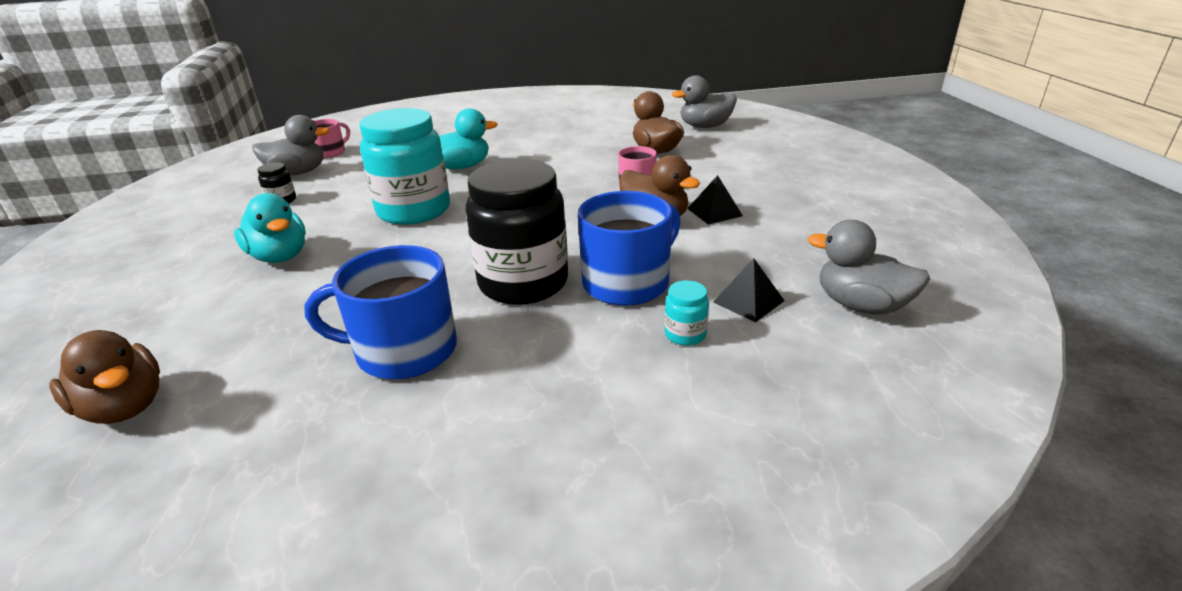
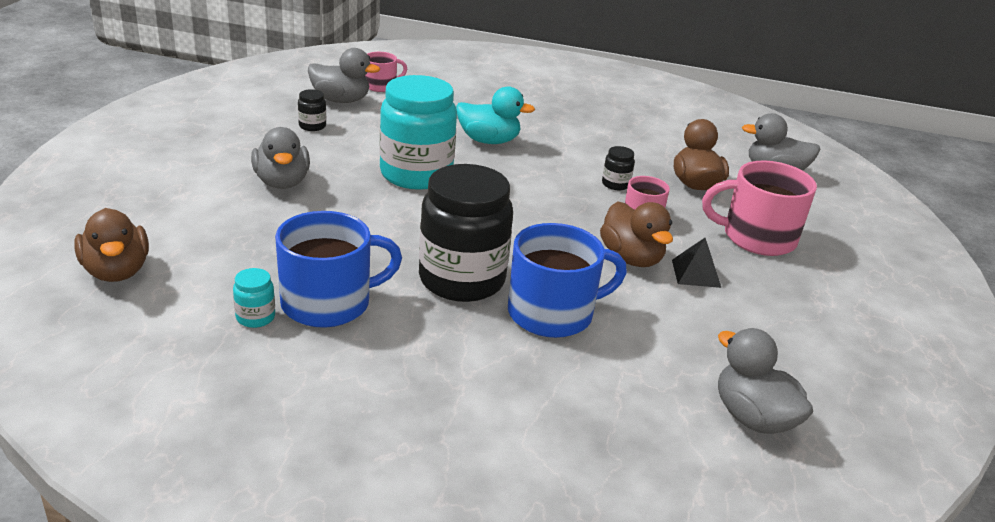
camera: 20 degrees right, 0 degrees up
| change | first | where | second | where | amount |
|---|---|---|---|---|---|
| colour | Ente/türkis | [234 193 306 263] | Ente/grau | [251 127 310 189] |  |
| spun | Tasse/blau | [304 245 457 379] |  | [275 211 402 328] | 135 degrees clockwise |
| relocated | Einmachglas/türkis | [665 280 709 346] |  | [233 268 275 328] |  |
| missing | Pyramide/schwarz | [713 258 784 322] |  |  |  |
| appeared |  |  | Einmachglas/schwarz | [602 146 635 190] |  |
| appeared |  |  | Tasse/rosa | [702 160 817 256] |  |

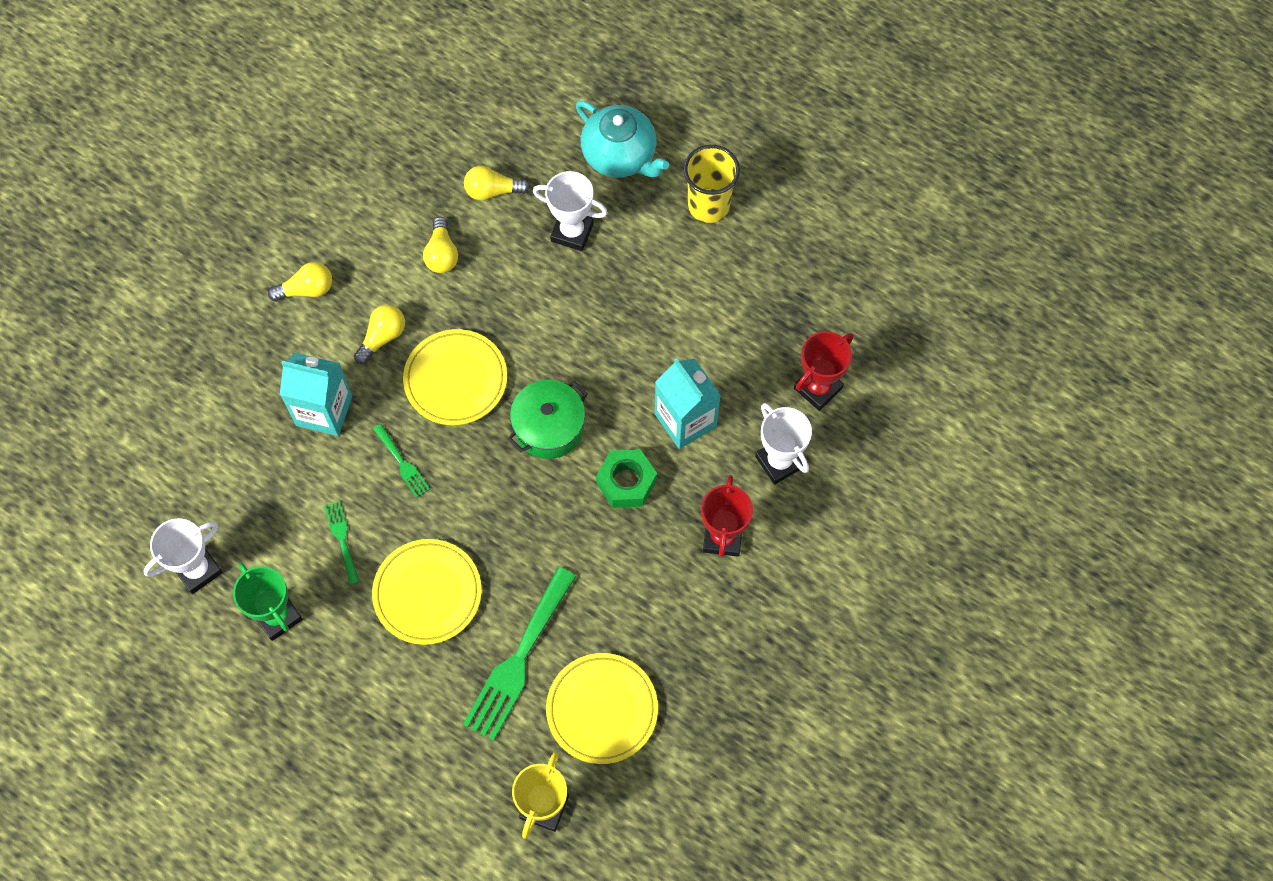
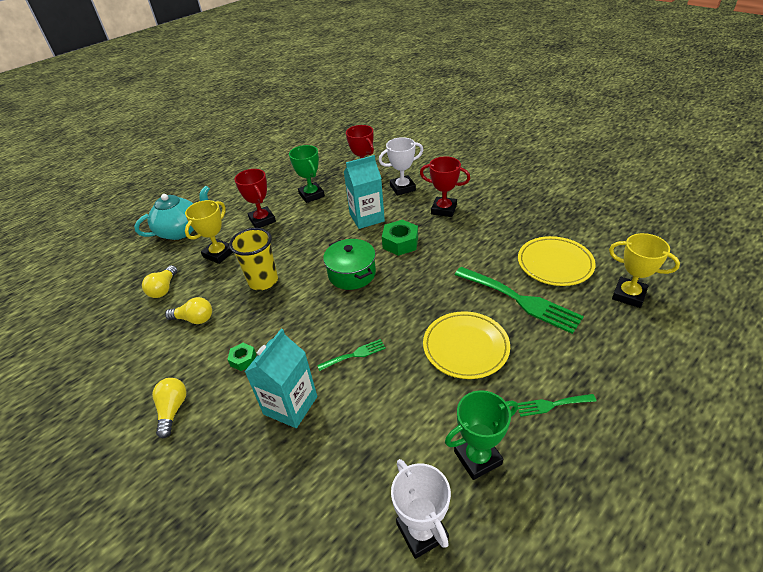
camera: 75 degrees left, 25 degrees down
| change | first | where | second | where | amount |
|---|---|---|---|---|---|
| relocated | Gabel/grün | [324 501 360 585] |  | [518 394 596 417] |  |
| exchanged | Glühbirne/gelb | [354 305 405 364] | Sechskantmutter/grün | [227 343 256 371] |  |
| missing | Teller/gelb | [403 329 507 425] |  |  |  |
| colour | Pokal/weiß | [533 171 608 251] | Pokal/gelb | [185 200 233 264] |  |
| relocated | Becher/gelb | [683 145 740 223] |  | [229 228 278 290] |  |
| appeared |  |  | Pokal/rot | [234 169 276 228] |  |
| appeared |  |  | Pokal/grün | [289 145 325 203] |  |

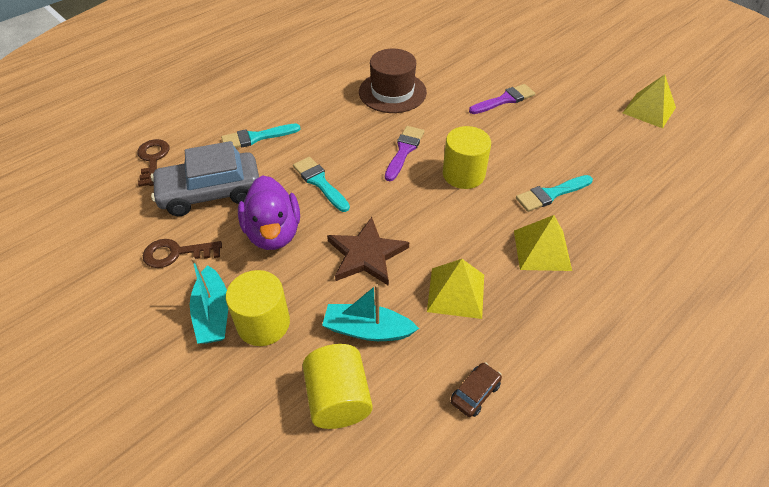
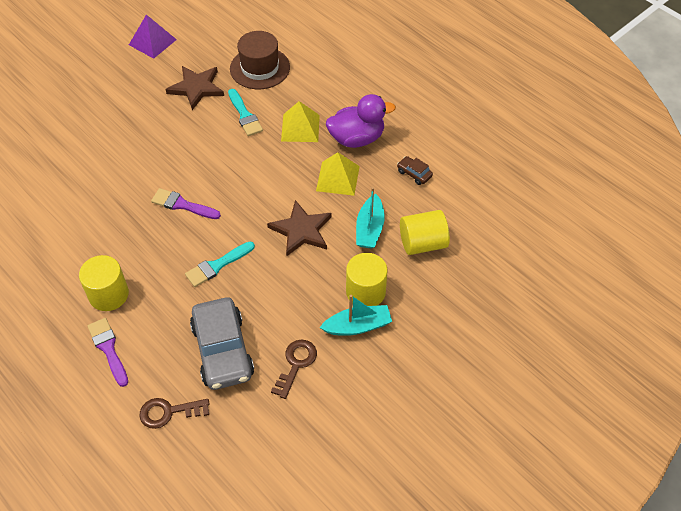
camera: 90 degrees left, 5 degrees up
| change | first | where | second | where | amount |
|---|---|---|---|---|---|
| spun | Schlüssel/braun | [143 239 222 268] |  | [271 339 317 399] | 150 degrees counterclockwise |
| missing | Pinsel/türkis | [221 124 300 148] |  |  |  |
| relocated | Ente/lila | [238 175 300 250] |  | [326 94 396 148] |  |
| relocated | Hut/braun | [359 49 427 113] |  | [230 31 290 89] |  |
| relocated | Vollzylinder/gelb | [443 126 491 189] |  | [79 255 129 311] |  |
| relocated | Pinsel/lila | [469 84 535 114] |  | [87 318 128 387] |  |
| colour | Pyramide/gelb | [623 74 676 128] | Pyramide/lila | [129 14 177 59] |  |
| appeared |  |  | Stern/braun | [166 66 224 110] |  |

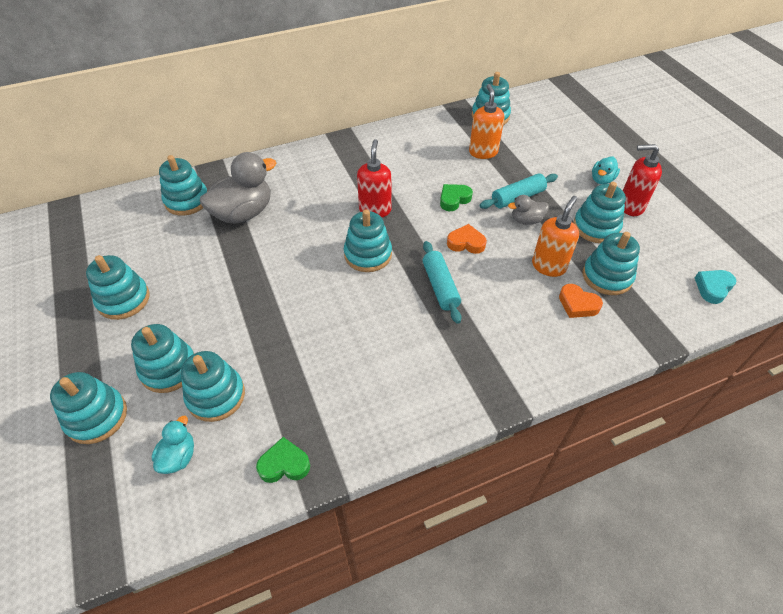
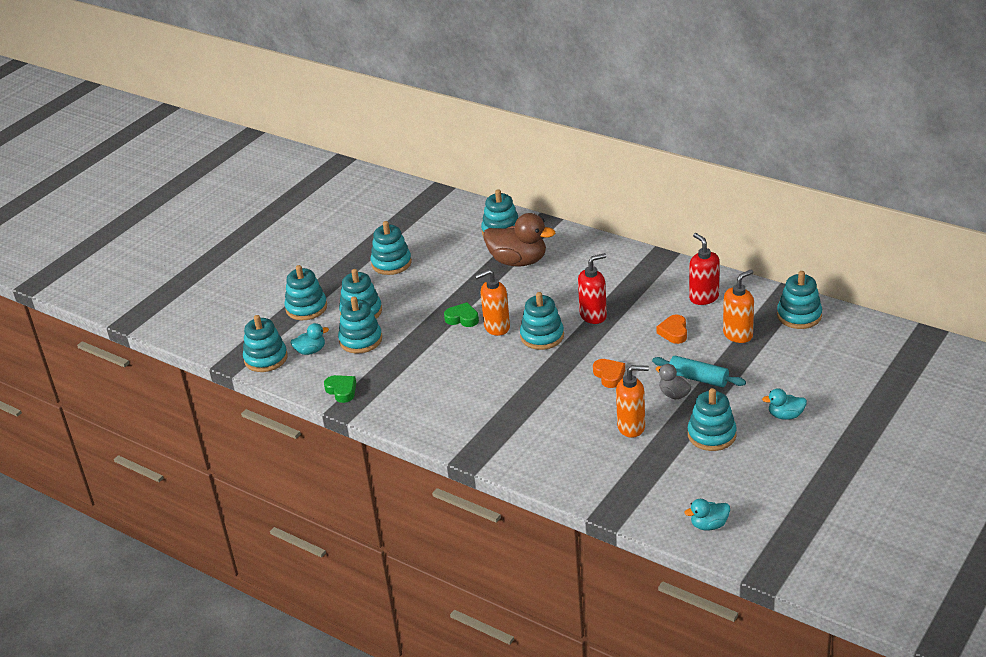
camera: 60 degrees right, 15 degrees down
| change | first | where | second | where | amount |
|---|---|---|---|---|---|
| colour | Ente/grau | [200 152 276 224] | Ente/braun | [483 213 555 267] |  |
| missing | Nudelholz/türkis | [423 241 461 324] |  |  |  |
| relocated | Herz/grün | [440 184 473 211] |  | [444 302 479 327] |  |
| relocated | Herz/orange | [559 284 603 318] |  | [657 315 687 344] |  |
| relocated | Stapelspielzeug/türkis | [583 232 640 295] |  | [243 315 288 372] |  |
| relocated | Seifenspender/rot | [623 144 662 216] |  | [689 233 720 305] |  |
| exchanged | Herz/türkis | [695 270 736 304] | Ente/türkis | [684 499 730 530] |  |
| appeared |  |  | Seifenspender/orange | [475 269 510 336] |  |

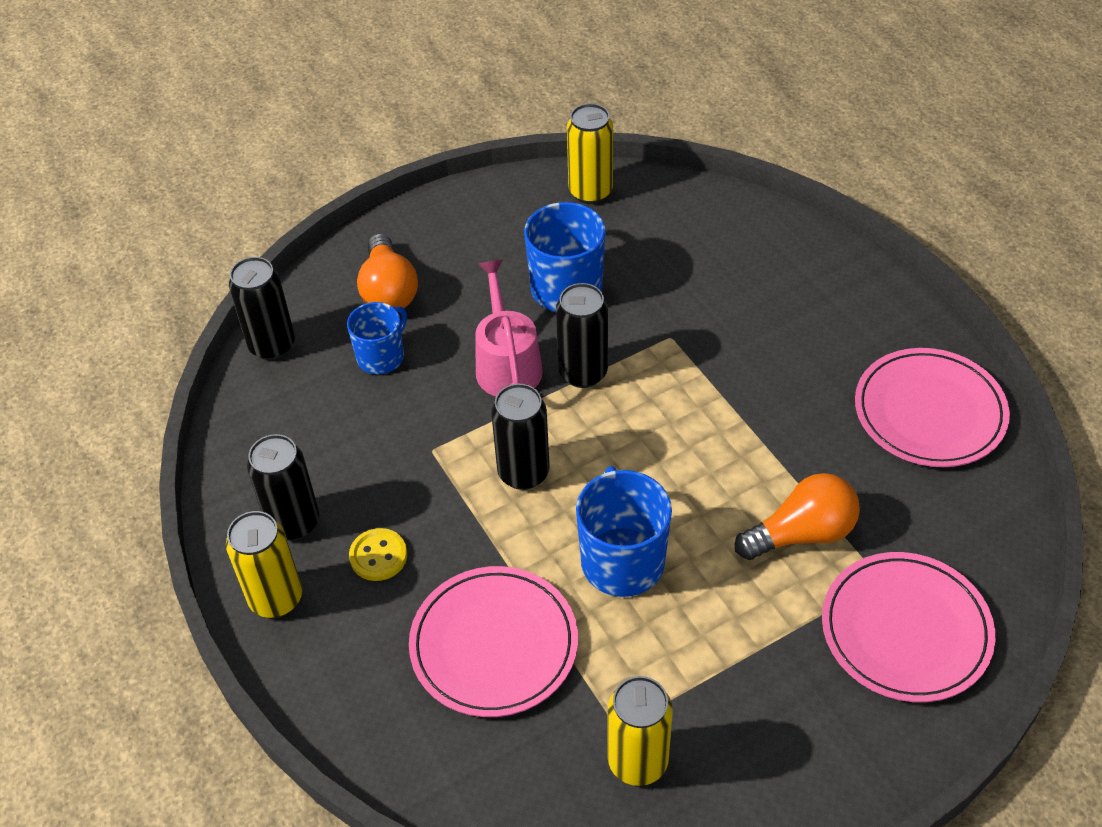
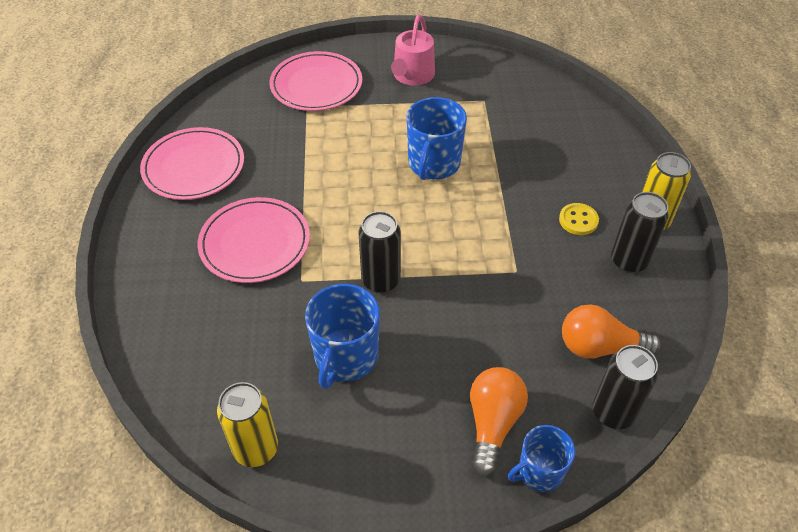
camera: 155 degrees left, 0 degrees up
| change | first | where | second | where | amount |
|---|---|---|---|---|---|
| relocated | Tasse/blau | [347 302 407 374] |  | [508 425 575 492] |  |
| relocated | Teller/rosa | [409 566 578 717] |  | [197 197 310 283] |  |
| relocated | Gießkanne/rosa | [475 260 543 396] |  | [391 15 435 86] |  |
| missing | Dose/schwarz | [491 384 550 490] |  |  |  |
| missing | Dose/gelb | [608 676 673 786] |  |  |  |
| relocated | Glühbirne/orange | [735 473 860 560] |  | [562 304 661 359] |  |

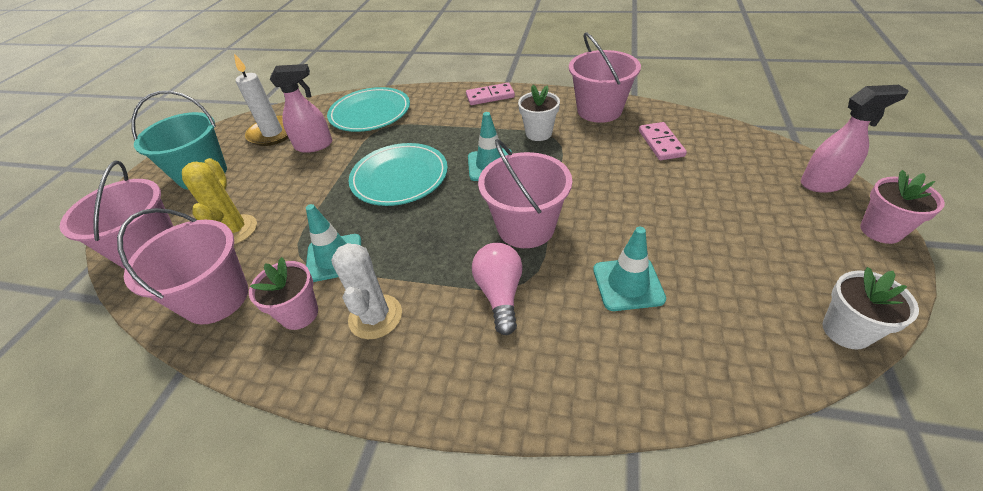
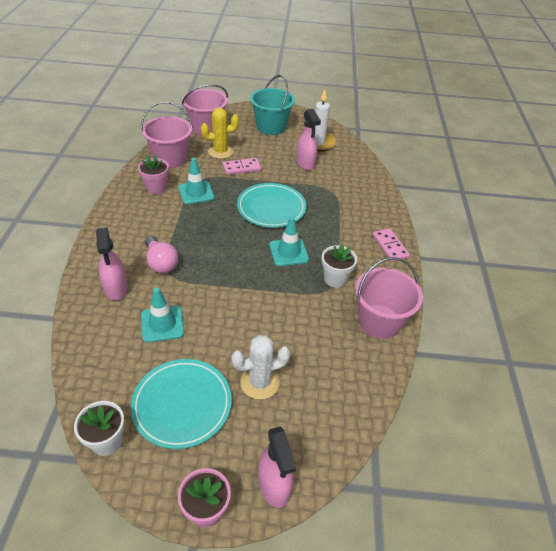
camera: 75 degrees right, 0 degrees up
| change | first | where | second | where | amount |
|---|---|---|---|---|---|
| relocated | Teller/türkis | [327 87 410 132] |  | [131 359 232 449] |  |
| relocated | Kaktus/weiß | [331 243 402 339] |  | [231 335 291 400] |  |
| spun | Glühbirne/rosa | [472 243 523 335] |  | [145 236 178 274] | 75 degrees clockwise |
| missing | Eimer/rosa | [478 139 572 248] |  |  |  |
| relocated | Dominostein/rosa | [639 122 687 160] |  | [223 158 261 175] |  |
| appeared |  |  | Sprühflasche/rosa | [96 228 128 300] |  |

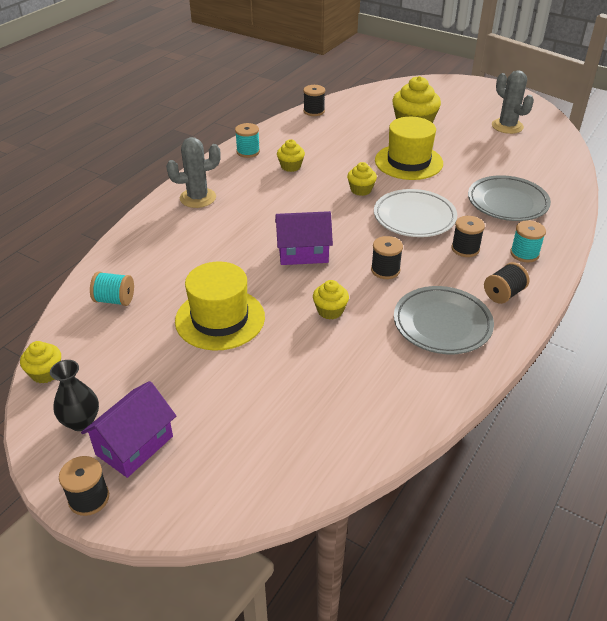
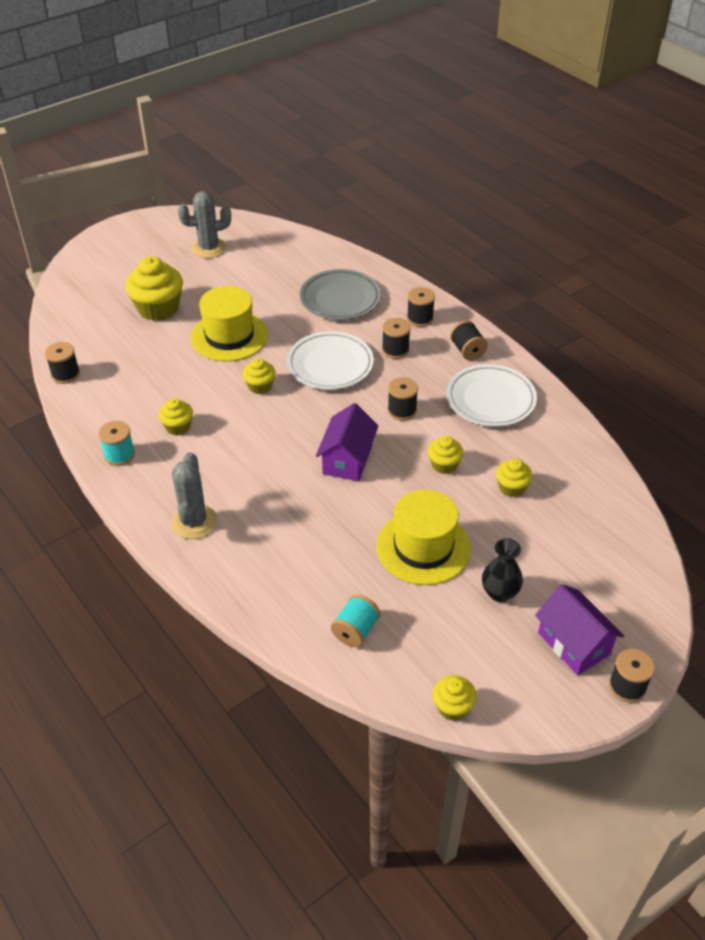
camera: 70 degrees left, 5 degrees up
| change | first | where | second | where | amount |
|---|---|---|---|---|---|
| relocated | Vase/schwarz | [50 360 99 431] |  | [482 538 523 602] |  |
| colour | Teller/grau | [394 286 494 354] | Teller/weiß | [447 364 537 427] |  |
| colour | Garnrolle/türkis | [510 220 546 262] | Garnrolle/schwarz | [407 287 435 327] |  |
| appeared |  |  | Muffin/gelb | [496 459 533 497] |  |

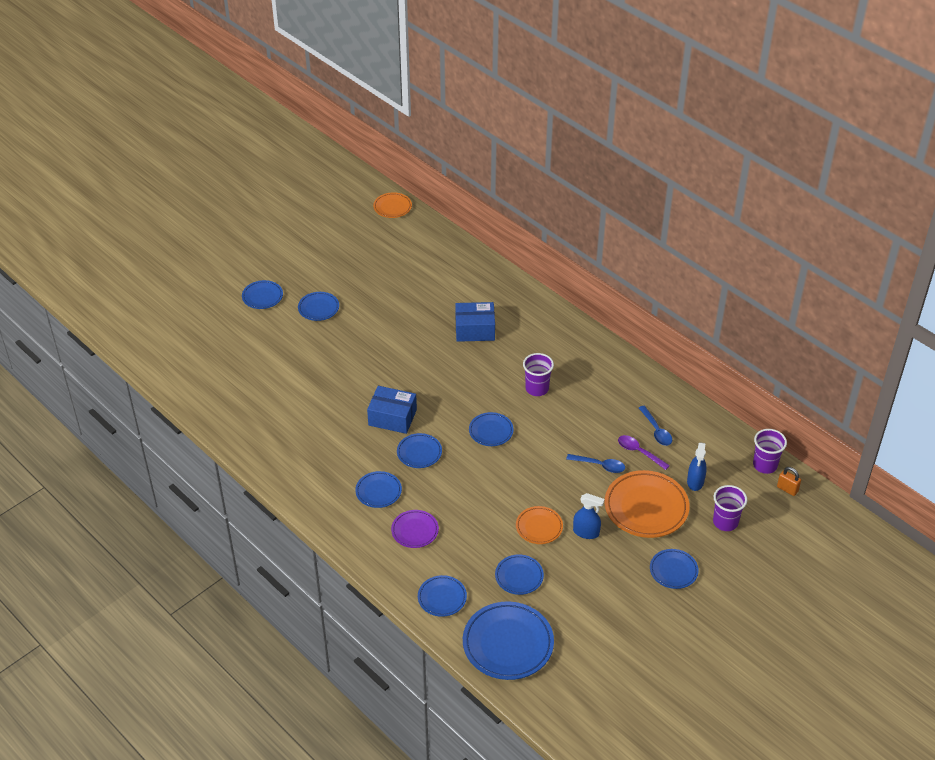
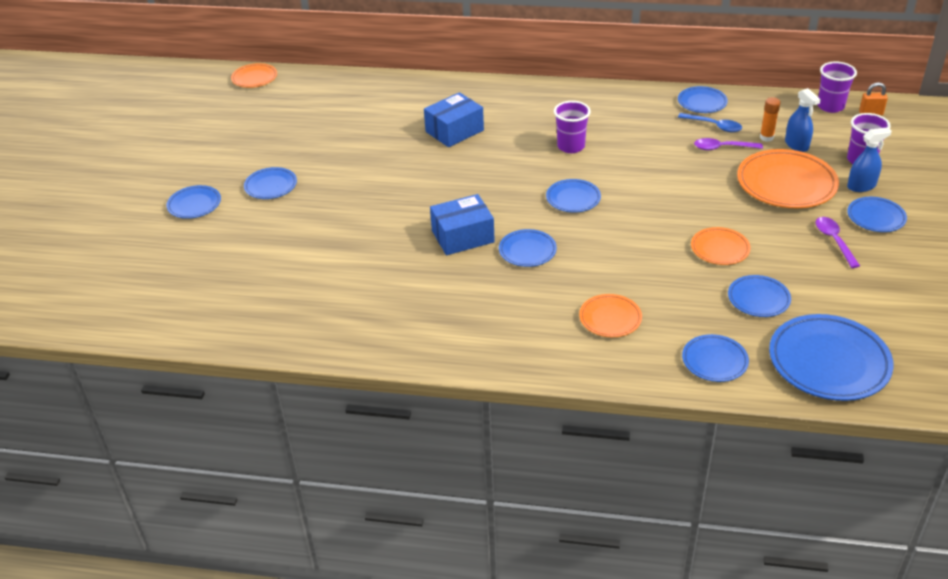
camera: 35 degrees left, 5 degrees down
| change | first | where | second | where | amount |
|---|---|---|---|---|---|
| relocated | Teller/blau | [355 471 402 508] |  | [678 86 728 113] |  |
| colour | Teller/lila | [391 510 439 548] | Teller/orange | [579 294 642 337] |  |
| missing | Löffel/blau | [566 454 625 473] |  |  |  |
| relocated | Sprühflasche/blau | [573 493 604 539] |  | [847 127 892 192] |  |
| appeared |  |  | Klebestift/orange | [760 97 780 142] |  |
| appeared |  |  | Löffel/lila | [816 217 860 268] |  |

